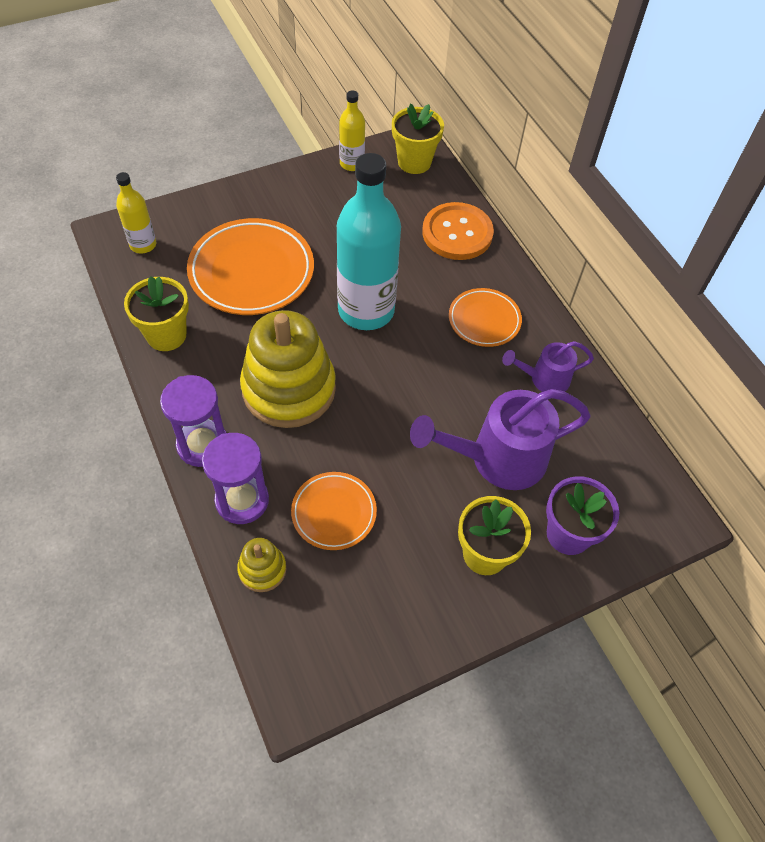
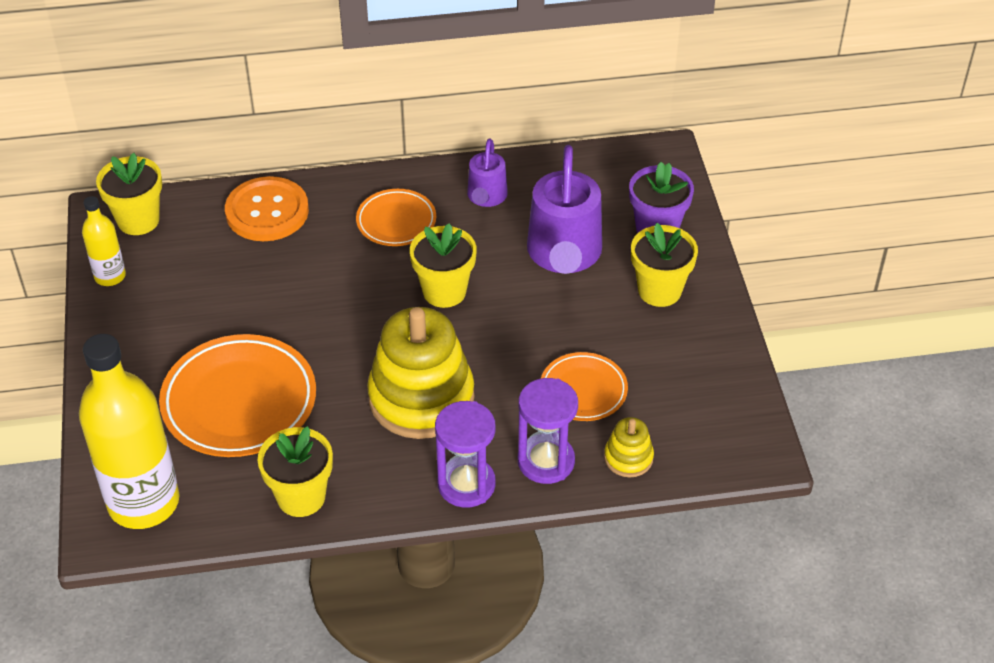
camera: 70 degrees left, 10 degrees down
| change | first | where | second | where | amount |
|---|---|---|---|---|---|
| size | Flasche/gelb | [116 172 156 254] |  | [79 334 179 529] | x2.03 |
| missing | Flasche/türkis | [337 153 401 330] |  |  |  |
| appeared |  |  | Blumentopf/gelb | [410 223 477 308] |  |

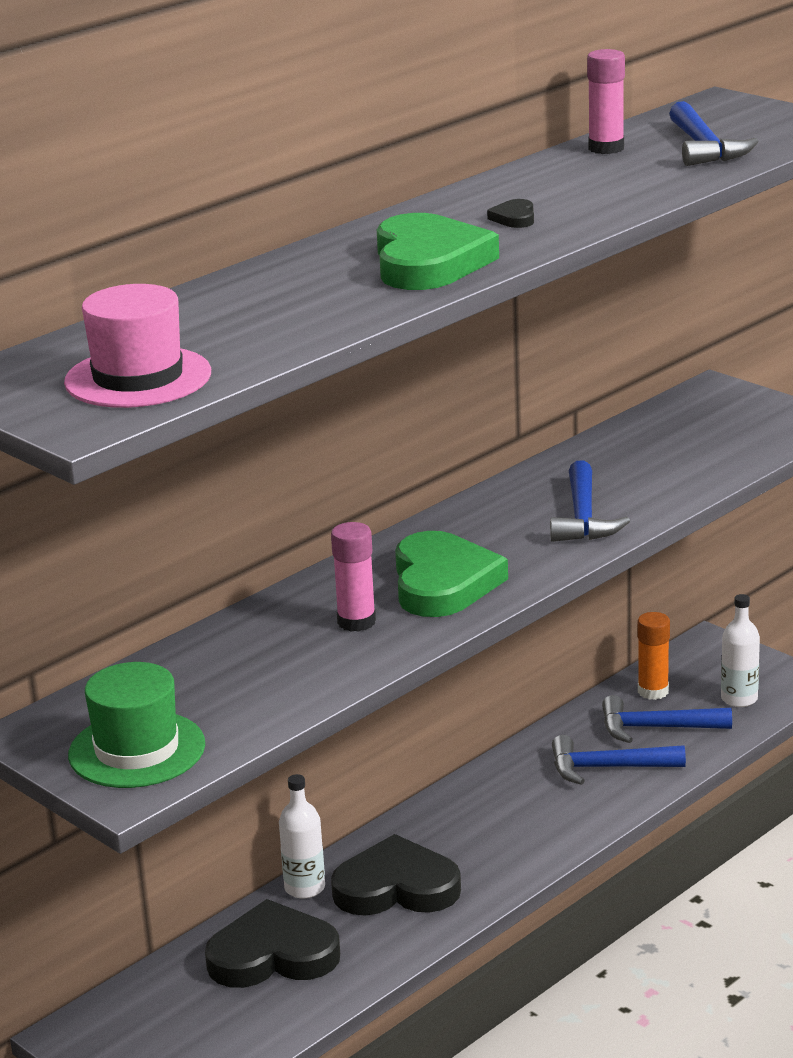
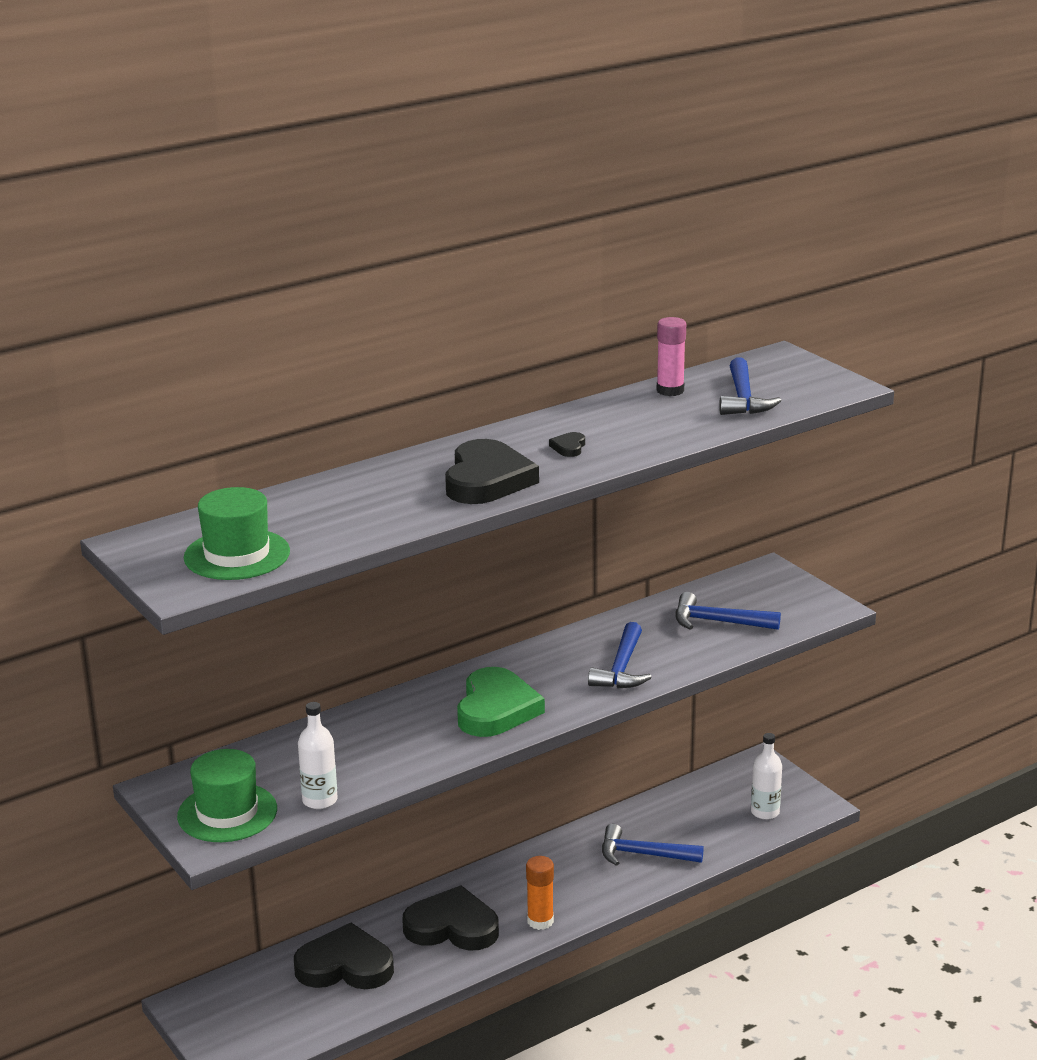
camera: 10 degrees right, 0 degrees up
| change | first | where | second | where | amount |
|---|---|---|---|---|---|
| colour | Hut/rosa | [64 284 211 408] | Hut/grün | [184 487 290 580] |  |
| relocated | Flasche/weiß | [279 774 325 899] |  | [298 702 338 809] |  |
| missing | Klebestift/rosa | [331 522 376 632] |  |  |  |
| colour | Herz/grün | [377 213 499 290] | Herz/schwarz | [445 439 539 504] |  |
| relocated | Hammer/blau | [602 695 732 743] |  | [675 592 781 630] |  |
| relocated | Klebestift/orange | [637 612 670 700] |  | [526 856 554 930] |  |

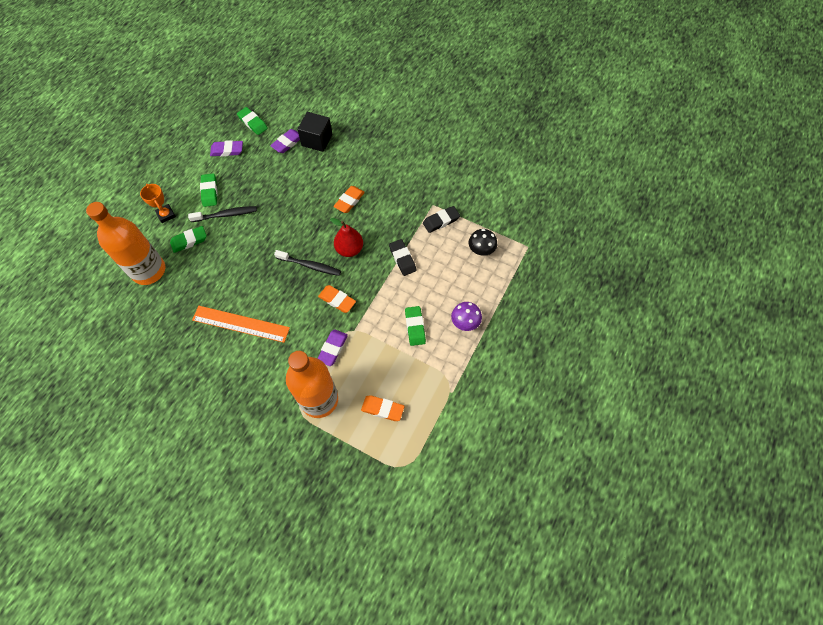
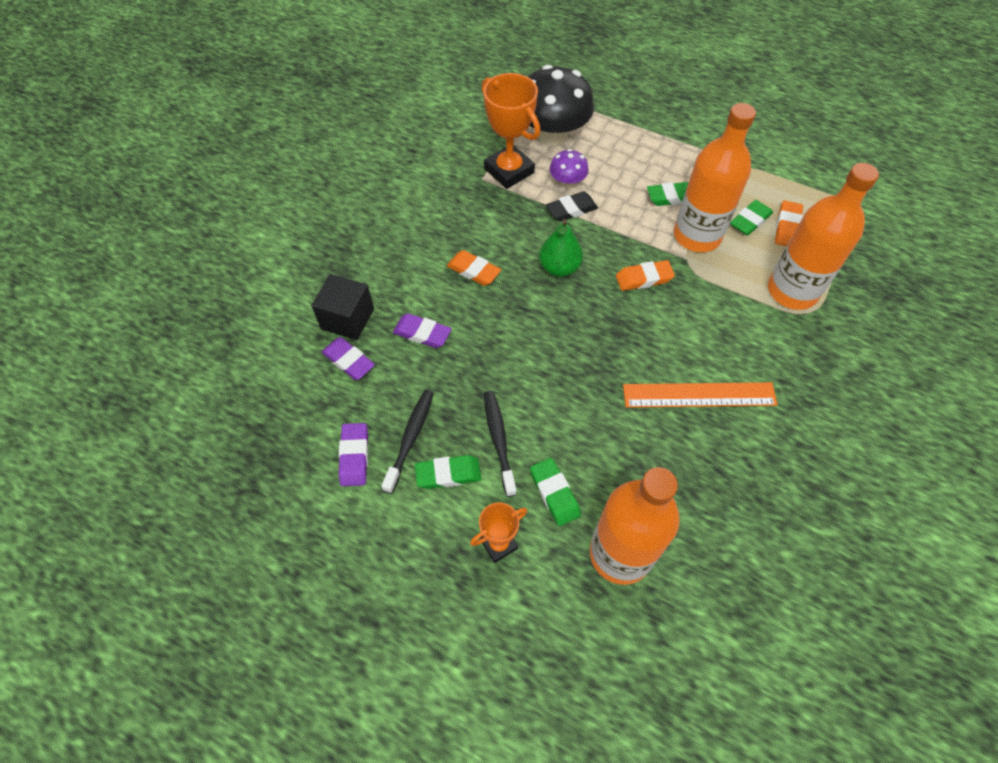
camera: 90 degrees left, 5 degrees down
| change | first | where | second | where | amount |
|---|---|---|---|---|---|
| spun | Lineal/orange | [192 306 290 343] |  | [623 382 778 408] | 75 degrees clockwise |
| relocated | Radiergummi/grün | [237 107 268 135] |  | [730 200 773 236] |  |
| relocated | Zahnbürste/schwarz | [274 250 341 276] |  | [381 390 434 494] |  |
| relocated | Radiergummi/lila | [317 330 348 366] |  | [393 314 451 348] |  |
| spun | Radiergummi/orange | [318 285 356 313] |  | [616 260 675 291] | 45 degrees clockwise |
| colour | Birne/rot | [330 218 363 257] | Birne/grün | [539 219 583 277] |  |
| exchanged | Radiergummi/schwarz | [423 206 460 233] | Pokal/orange | [482 73 540 189] |  |
| relocated | Pilz/lila | [451 302 482 331] |  | [549 149 589 188] |  |
| size | Pilz/schwarz | [469 229 497 256] |  | [528 65 594 145] | x2.06 |
| appeared |  |  | Flasche/orange | [674 103 756 252] |  |

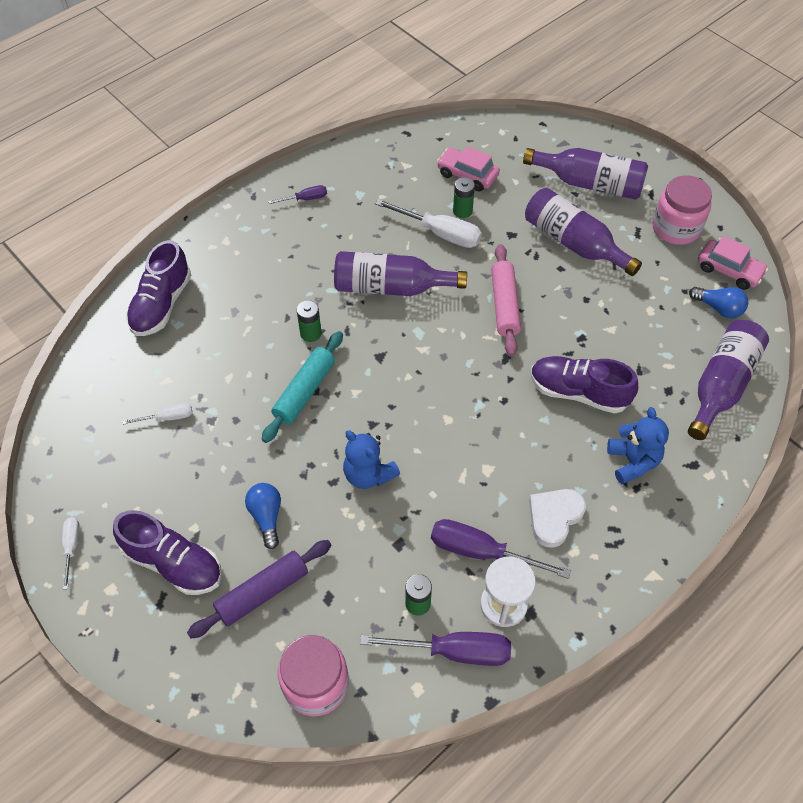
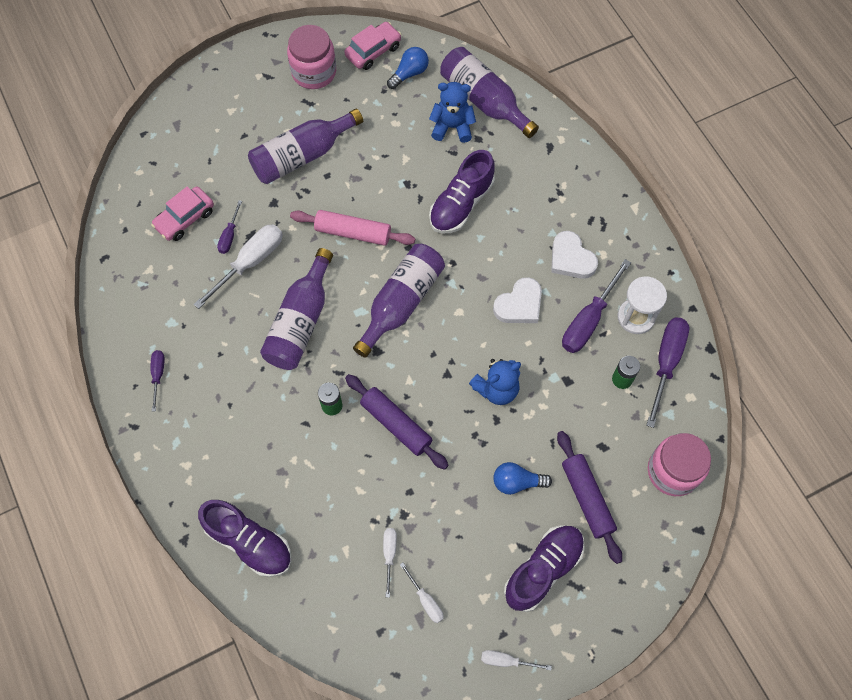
camera: 75 degrees left, 10 degrees up
| change | first | where | second | where | amount |
|---|---|---|---|---|---|
| colour | Nudelholz/türkis | [262 331 343 443] | Nudelholz/lila | [345 374 449 470] |  |
| exchanged | Batterie/grün | [453 177 475 218] | Schraubenzieher/lila | [217 200 242 254] |  |
| relocated | Flasche/lila | [523 148 648 200] |  | [353 244 445 358] |  |
| relocated | Teddybär/blau | [607 407 669 484] |  | [429 82 476 143] |  |
| appeared |  |  | Schraubenzieher/weiß | [400 563 444 623] |  |
| appeared |  |  | Herz/weiß | [493 277 542 323] |  |

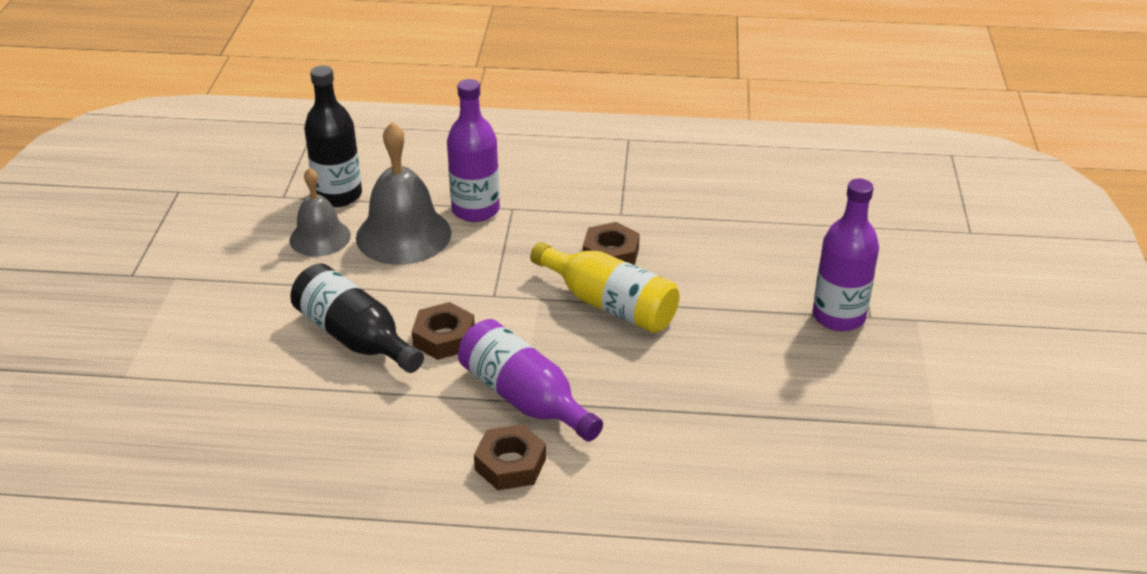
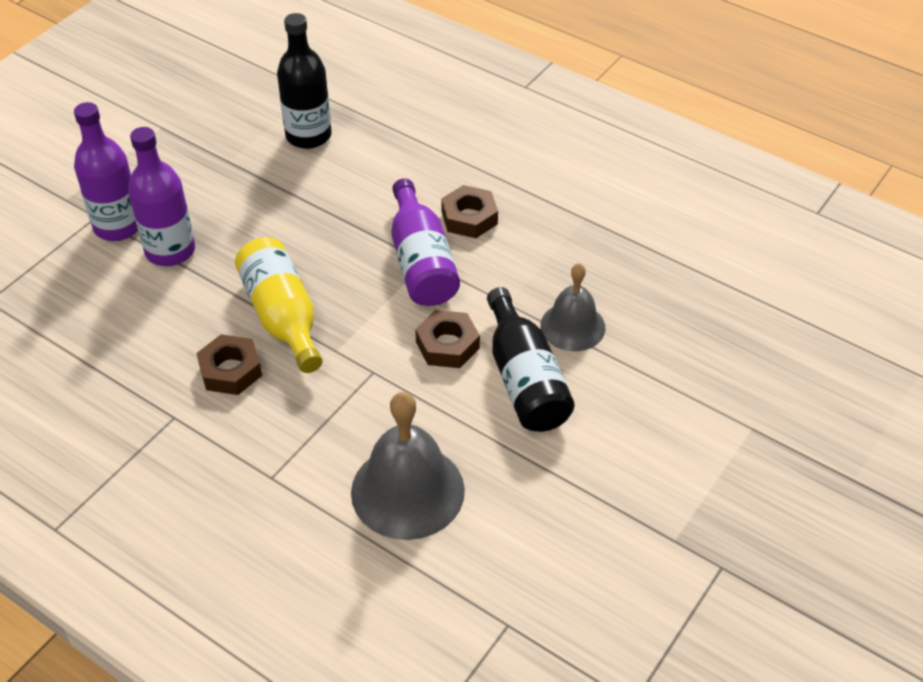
camera: 150 degrees left, 10 degrees up
| change | first | where | second | where | amount |
|---|---|---|---|---|---|
| relocated | Glocke/grau | [289 167 351 256] |  | [540 263 606 351] |  |
| relocated | Flasche/schwarz | [304 66 362 207] |  | [277 13 332 149] |  |
| relocated | Flasche/lila | [447 79 500 222] |  | [128 127 195 266] |  |

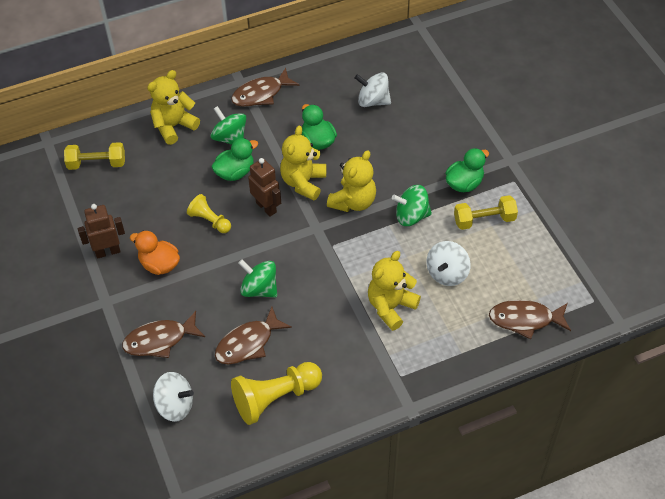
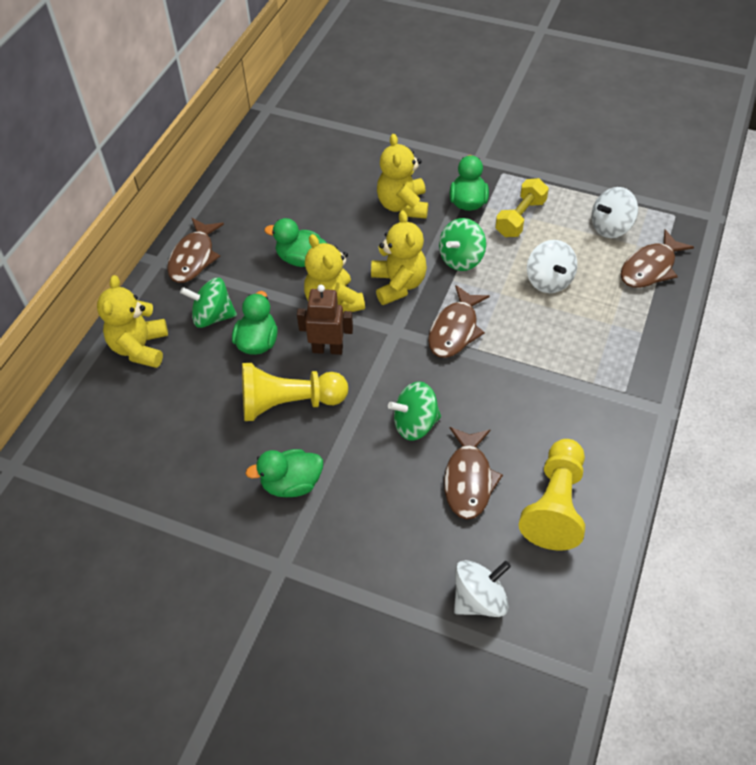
camera: 45 degrees left, 0 degrees up
| change | first | where | second | where | amount |
|---|---|---|---|---|---|
| missing | Hantel/gelb | [64 142 125 170] |  |  |  |
| missing | Roboter/braun | [78 204 125 259] |  |  |  |
| relocated | Fisch/braun | [122 311 205 358] |  | [428 285 490 358] |  |
| colour | Ente/orange | [130 231 180 275] | Ente/grün | [246 449 323 497] |  |
| size | Bauer/gelb | [187 194 231 233] |  | [242 363 348 421] | x1.74 |
| relocated | Kreisel/weiß | [355 73 391 107] |  | [592 187 638 238] |  |
| relocated | Teddybär/gelb | [368 251 421 331] |  | [377 134 428 218] |  |

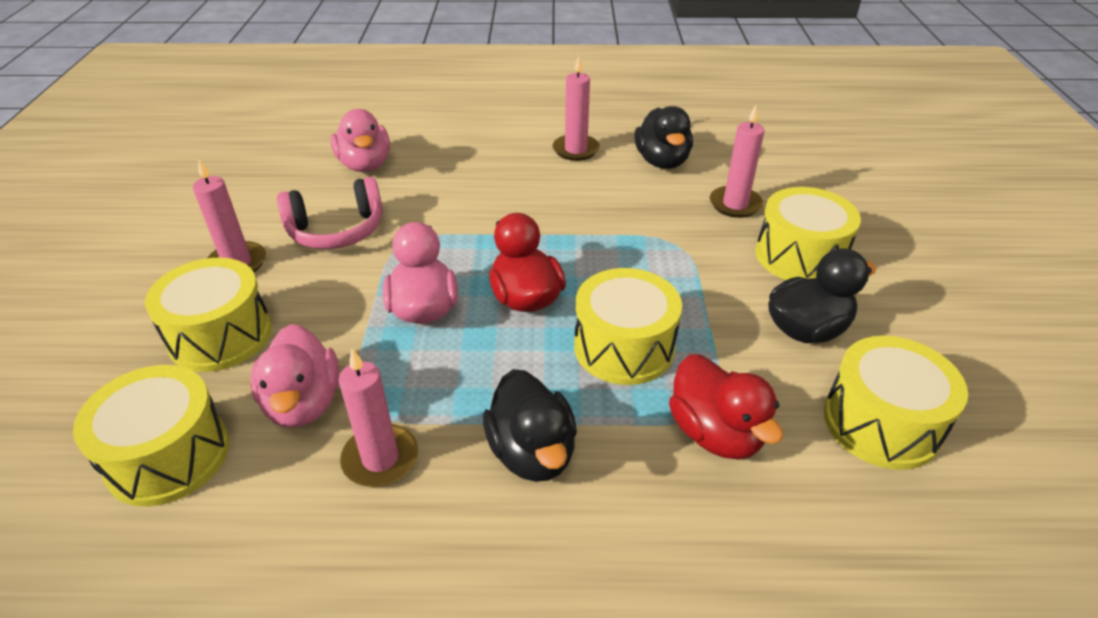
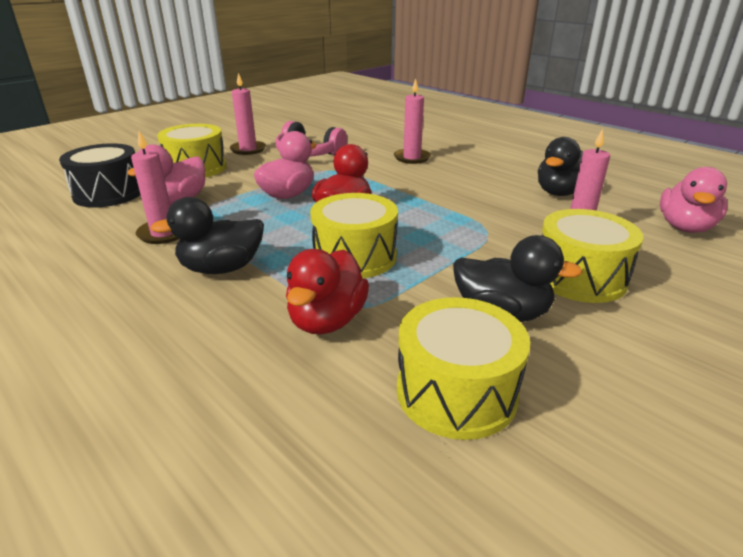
camera: 45 degrees right, 10 degrees down
| change | first | where | second | where | amount |
|---|---|---|---|---|---|
| colour | Trommel/gelb | [73 365 230 506] | Trommel/schwarz | [59 143 141 207] |  |
| relocated | Ente/rosa | [330 109 390 172] |  | [660 167 728 233] |  |
| spun | Ente/schwarz | [483 369 577 482] |  | [150 197 264 274] | 45 degrees clockwise |
| relocated | Kerze/rosa | [552 56 600 161] |  | [394 78 431 164] |  |

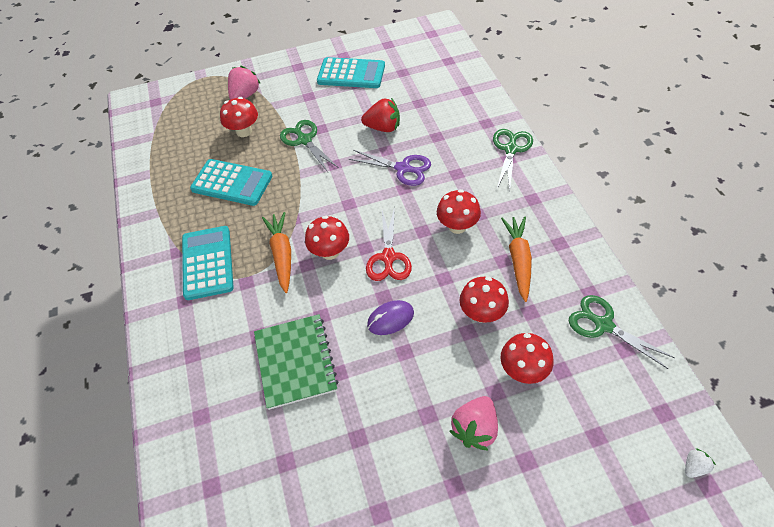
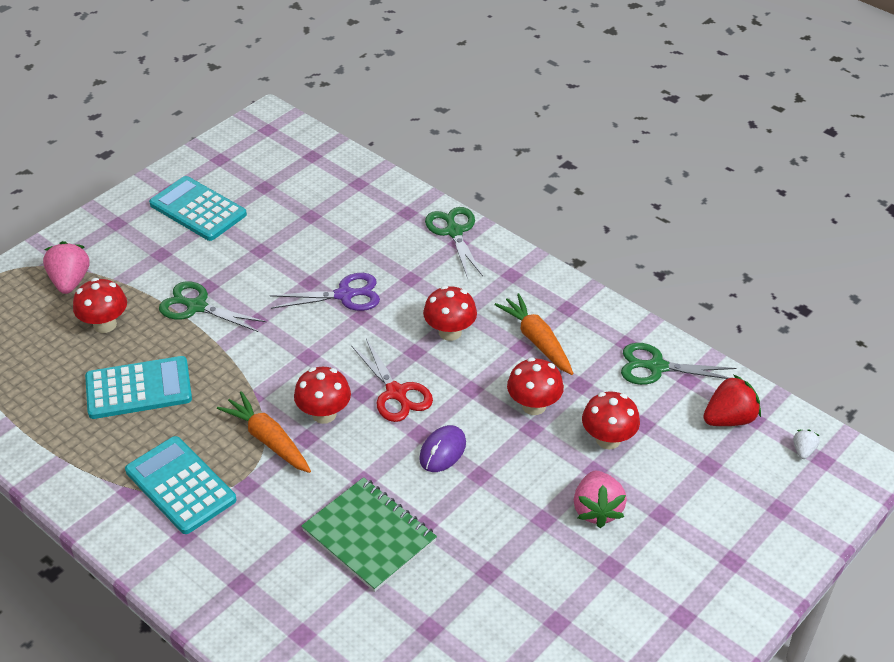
camera: 35 degrees left, 10 degrees down
| change | first | where | second | where | amount |
|---|---|---|---|---|---|
| spun | Taschenrechner/türkis | [317 57 385 88] |  | [149 176 247 241] | 120 degrees counterclockwise |
| relocated | Erdbeere/rot | [361 98 400 132] |  | [703 374 761 426] |  |

